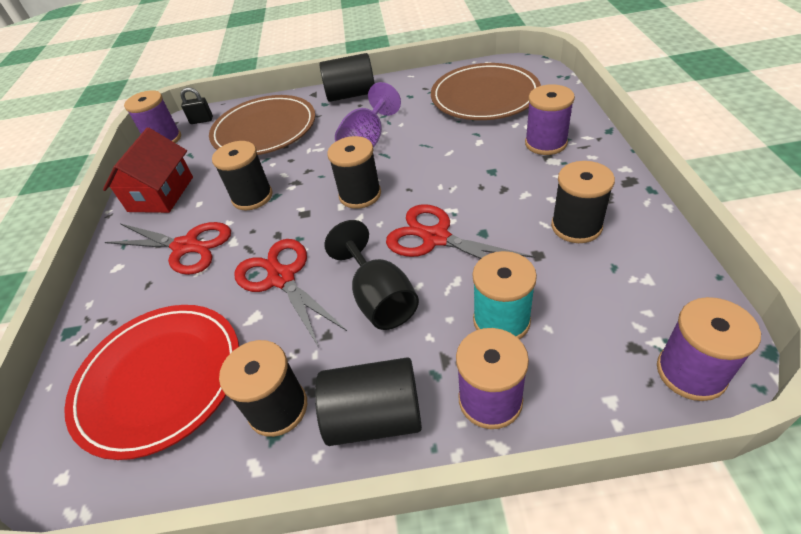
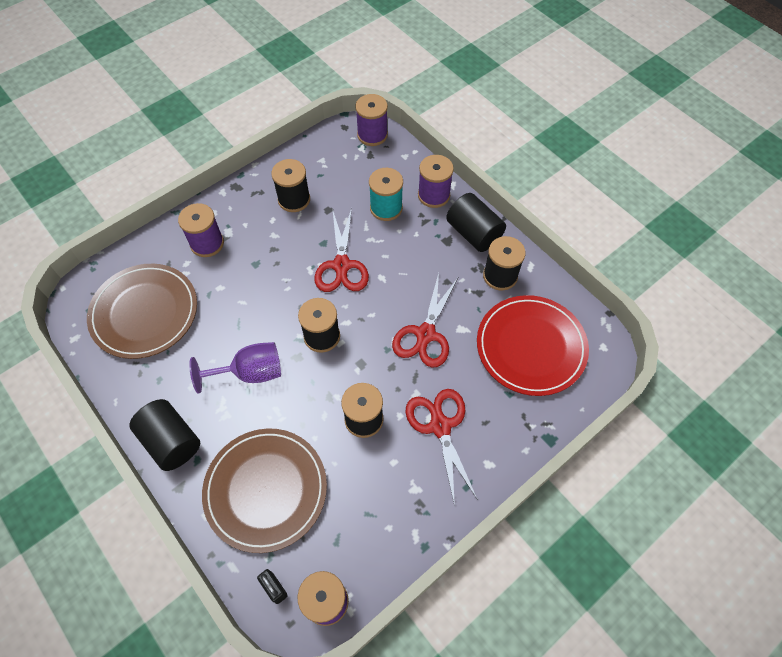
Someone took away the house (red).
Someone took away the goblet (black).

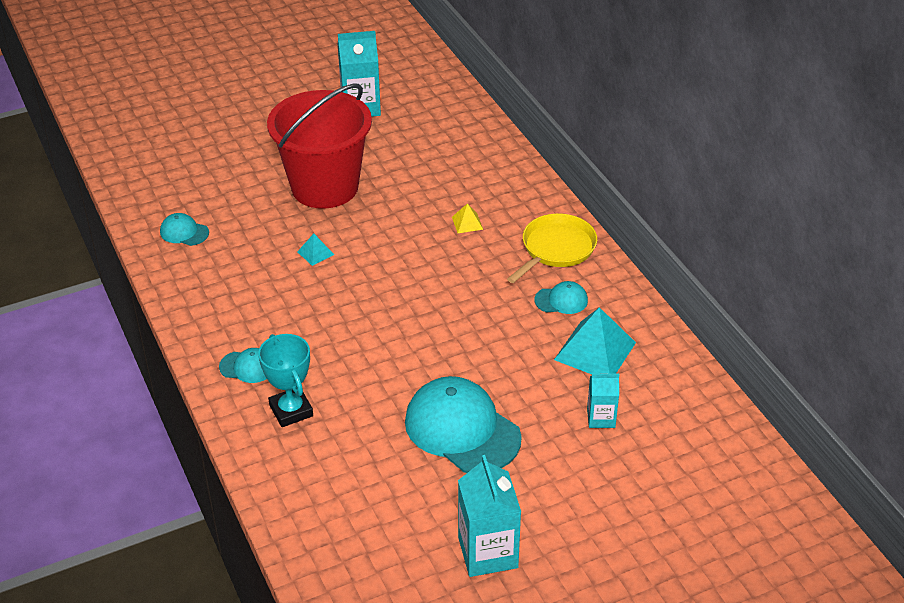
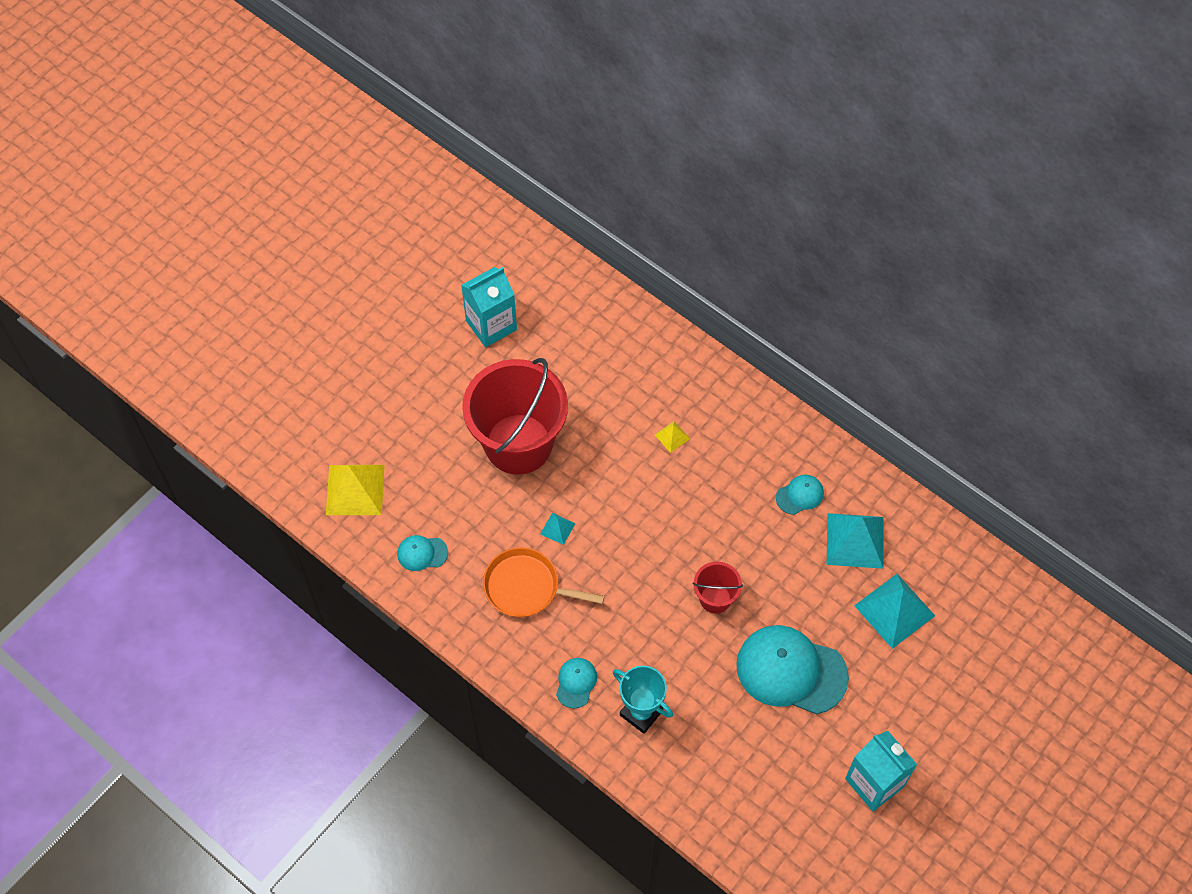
Someone took away the pan (yellow).
Someone put down the pyramid (yellow) (no. 1 from left).
Someone put down the pan (orange).
Someone put down the bucket (red) (no. 2 from left).
Someone swapped the carton (turquoise) (no. 3 from left) for the pyramid (turquoise) (no. 3 from left).
Someone rotated the cap (turquoise) (no. 2 from left) by 60 degrees counterclockwise.

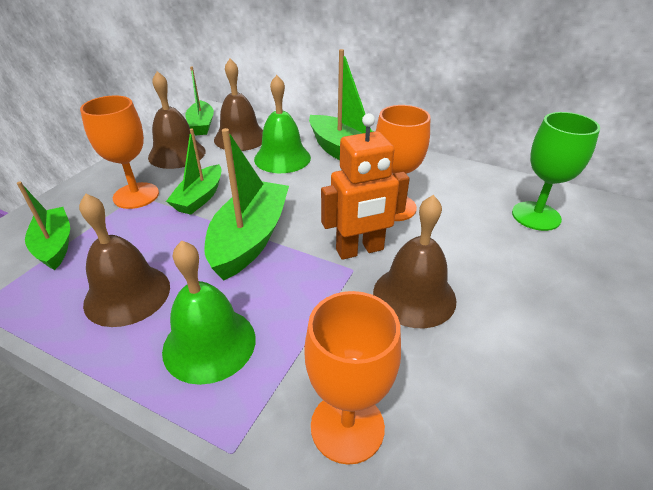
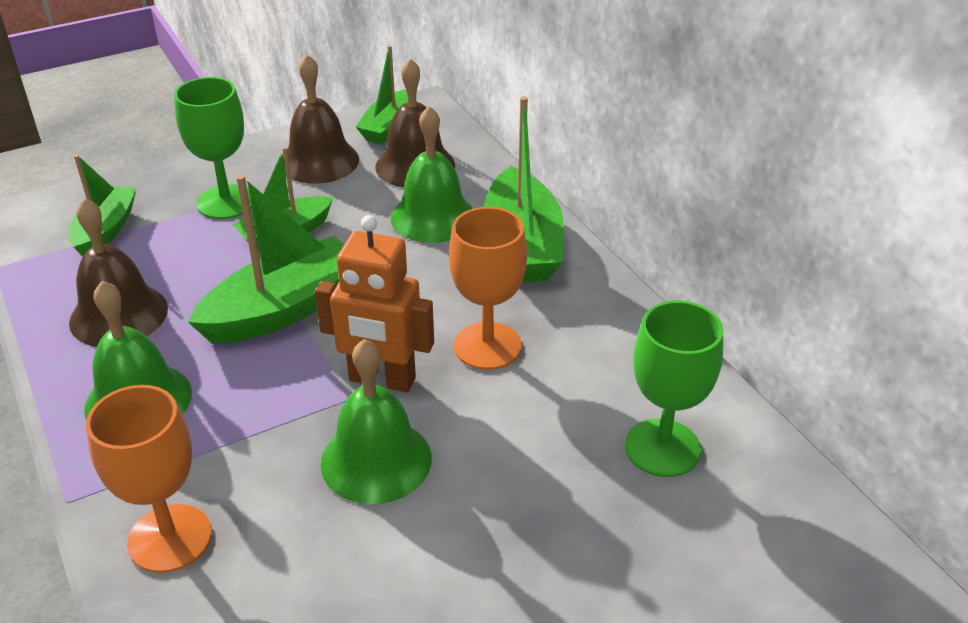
Someone repainted the goblet (orange) (no. 1 from left), which became the goblet (green) (no. 1 from left).
Someone repainted the bell (brown) (no. 4 from left), which became the bell (green) (no. 2 from left).

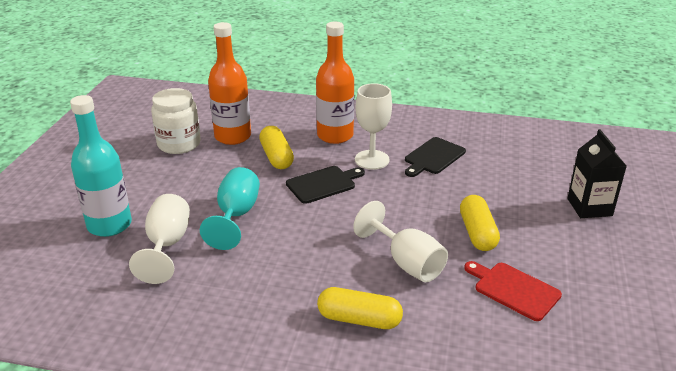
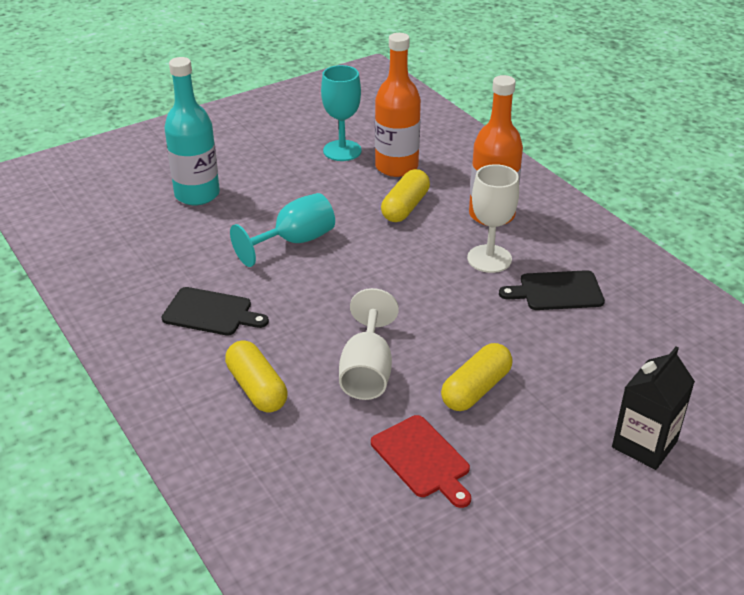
Someone took away the goblet (white) (no. 1 from left).
Someone carried the cutting board (black) (no. 1 from left).
Someone swapped the jar (white) for the goblet (turquoise) (no. 2 from left).
Someone rotated the cutting board (red) by 150 degrees clockwise.

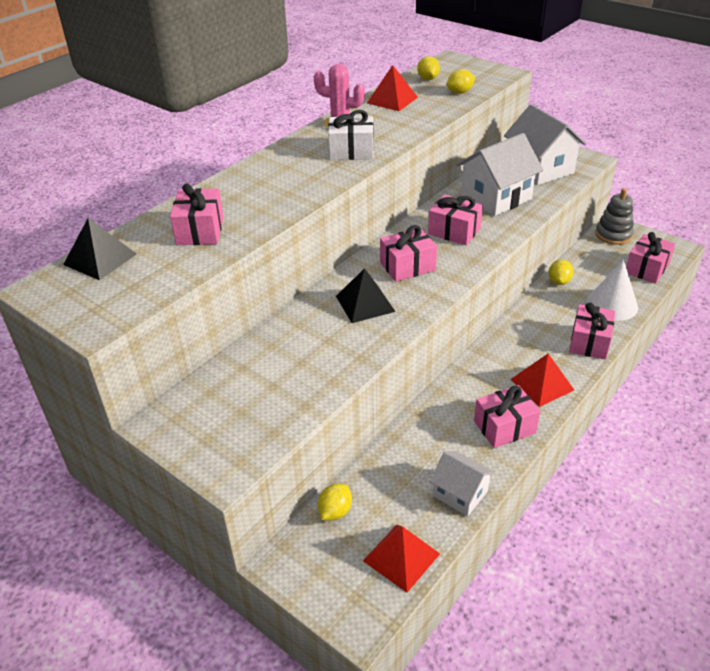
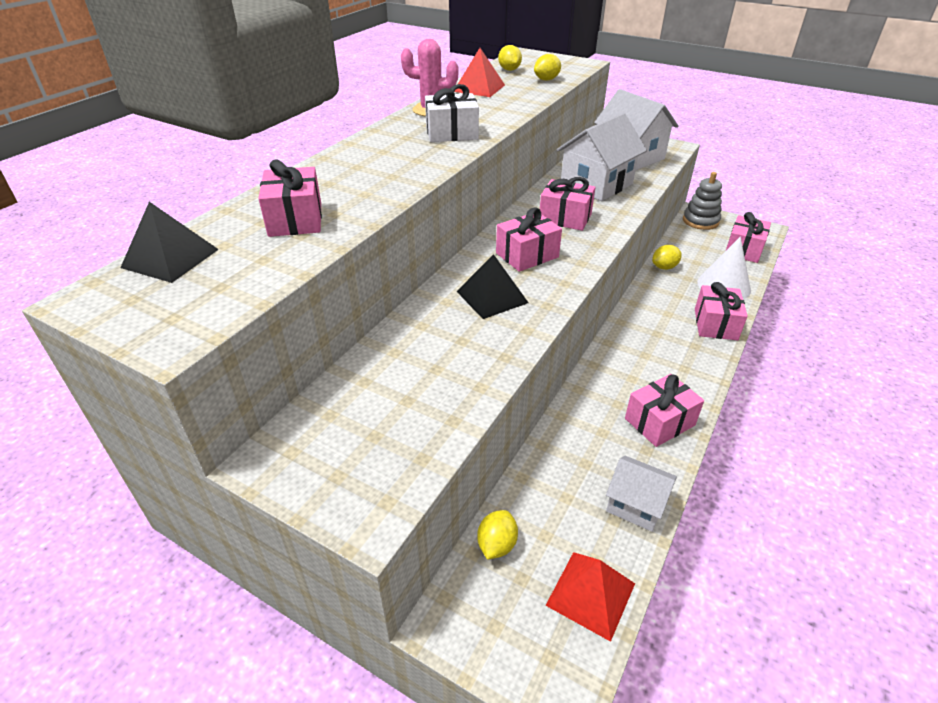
Someone took away the pyramid (red) (no. 3 from left).
Someone rotated the lemon (yellow) (no. 4 from left) by 60 degrees clockwise.

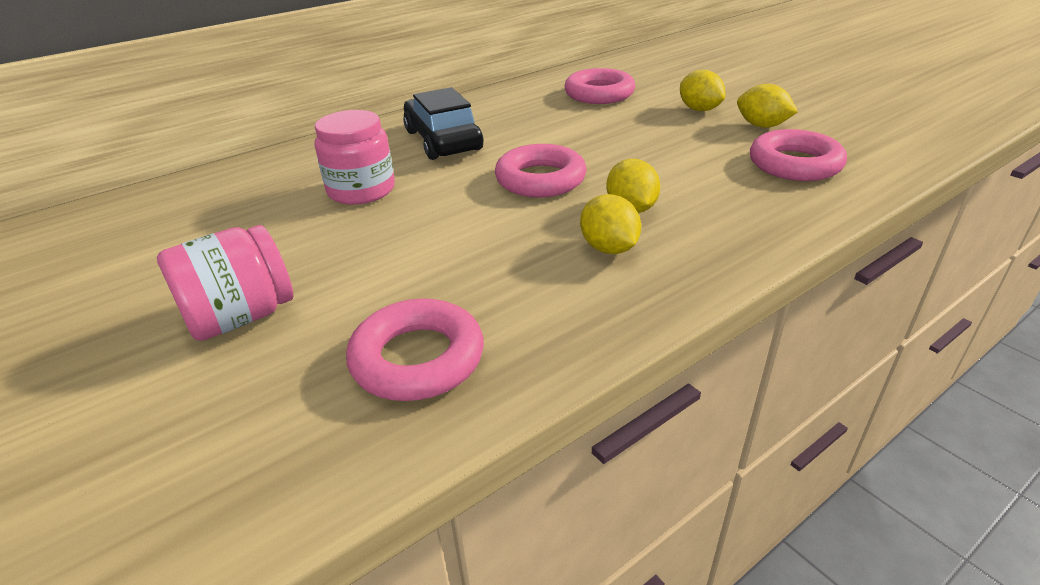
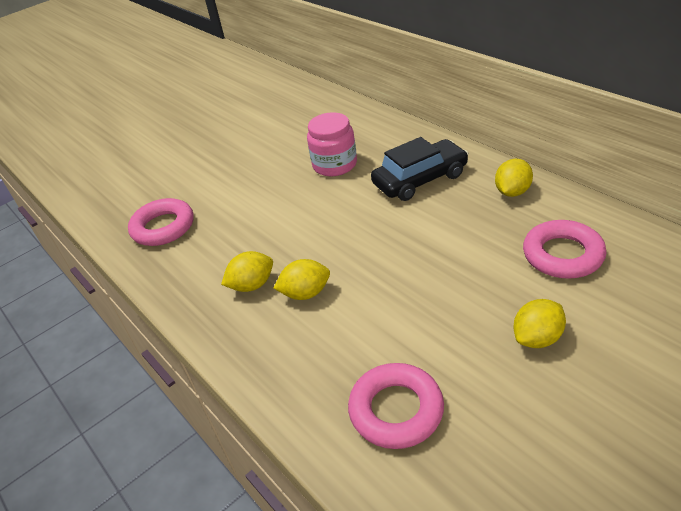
Someone took away the jar (pink) (no. 1 from left).
Someone took away the ring (pink) (no. 2 from left).
Someone carried the lemon (yellow) (no. 4 from left in the first image).

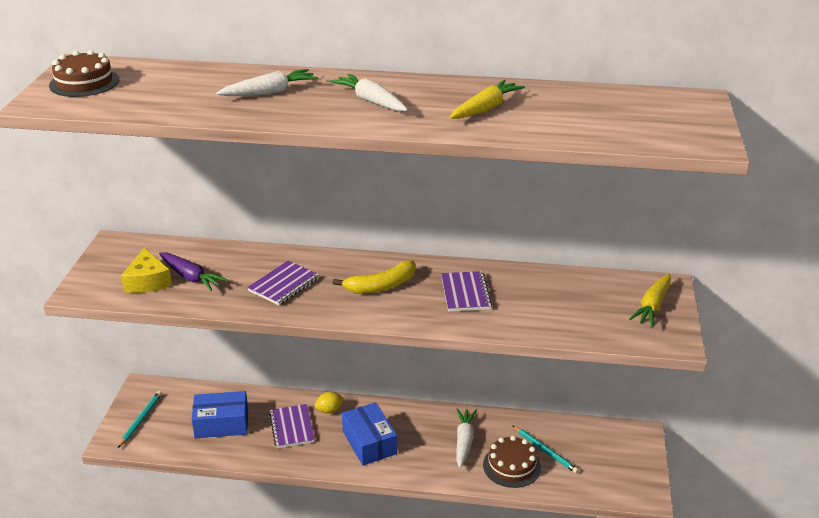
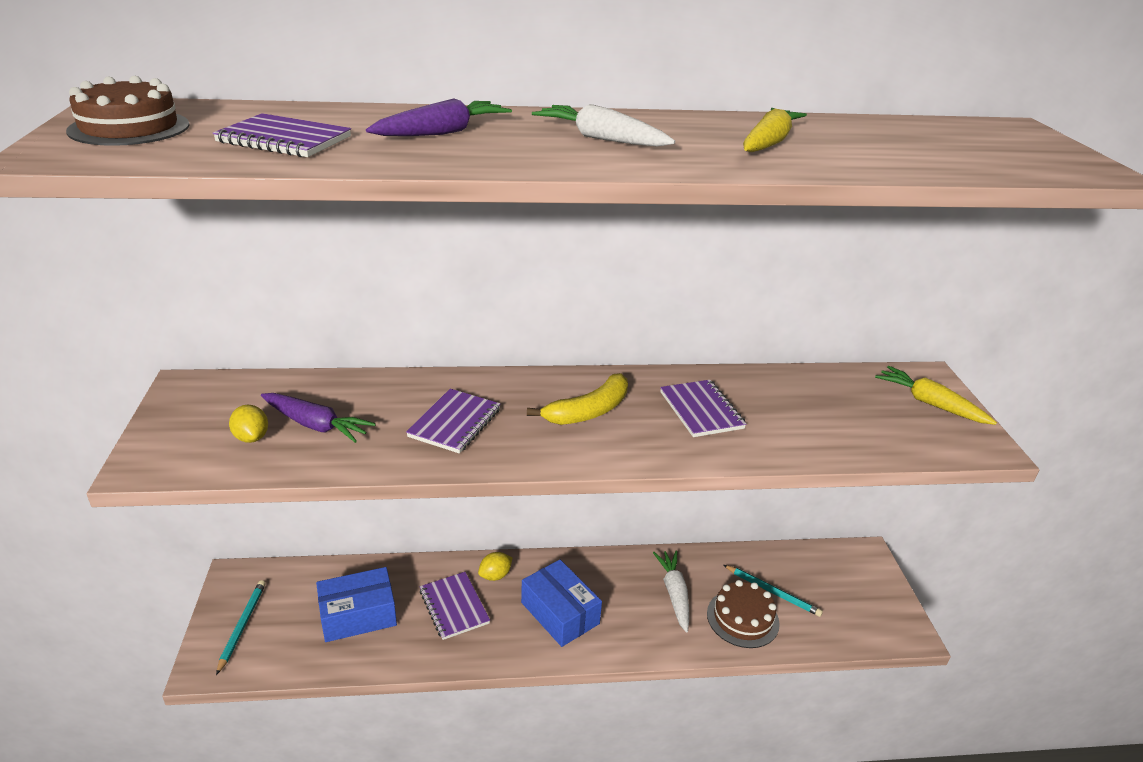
Someone put down the notebook (purple) (no. 1 from left).
Someone swapped the cheese (yellow) for the lemon (yellow) (no. 1 from left).
Someone repainted the carrot (white) (no. 1 from left), which became the carrot (purple) (no. 2 from left).
Someone rotated the carrot (yellow) (no. 2 from left) by 120 degrees clockwise.

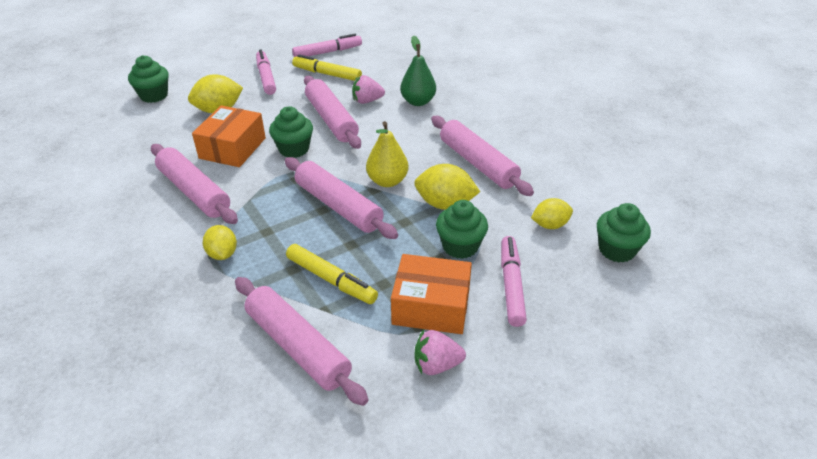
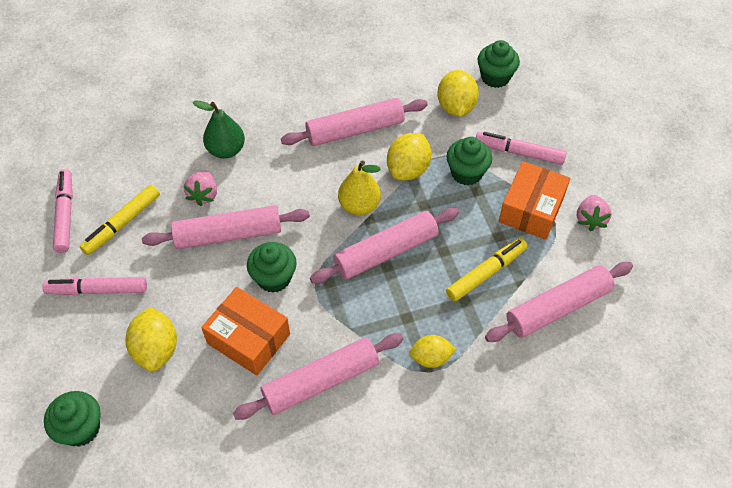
Someone scaled the lemon (yellow) (no. 4 from left) by 1.52.

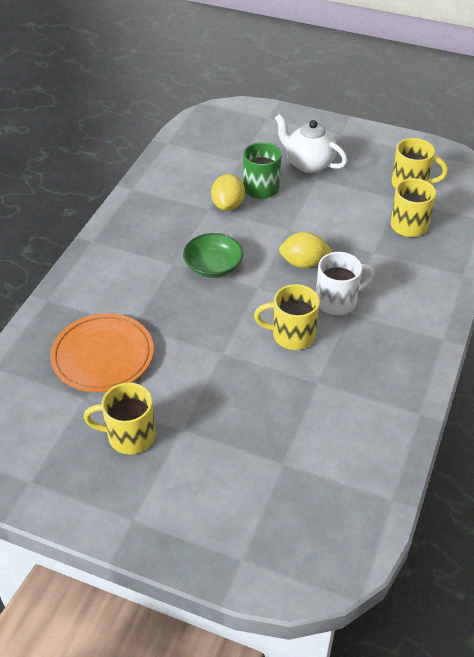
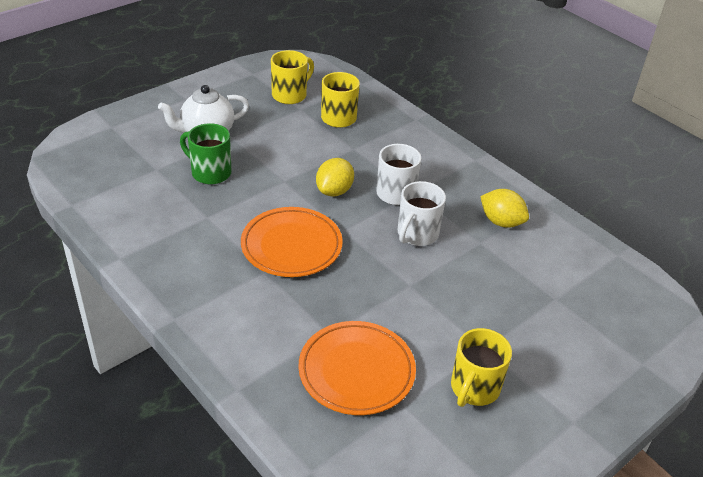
Someone carried the lemon (yellow) (no. 1 from left in the first image).
Someone swapped the bowl (green) for the plate (orange) (no. 1 from left).
Someone repainted the mug (yellow) (no. 2 from left), which became the mug (white) (no. 2 from left).

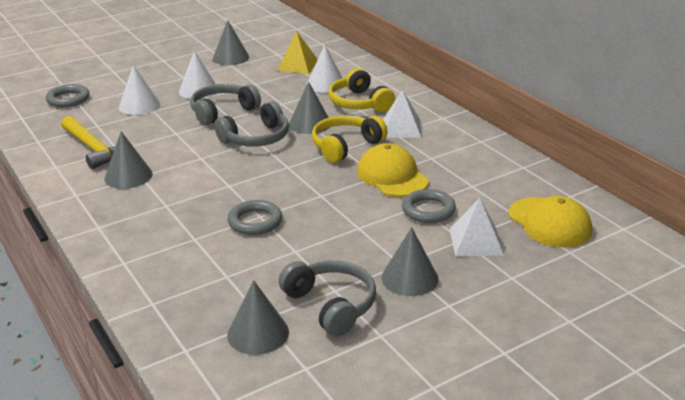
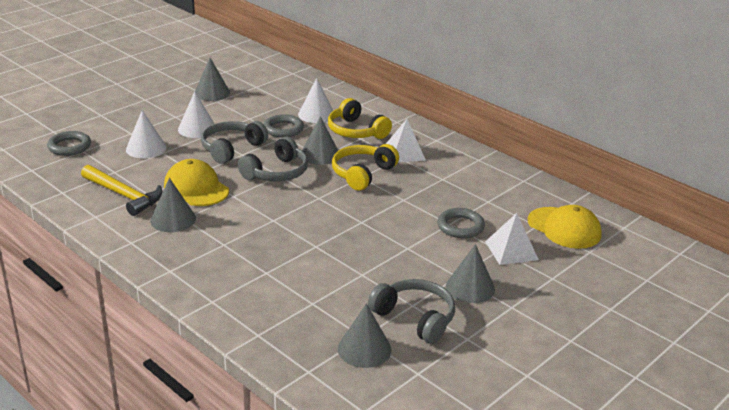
Someone took away the pyramid (yellow).
Someone carried the ring (grey) (no. 2 from left).
Someone carried the cap (yellow) (no. 1 from left).

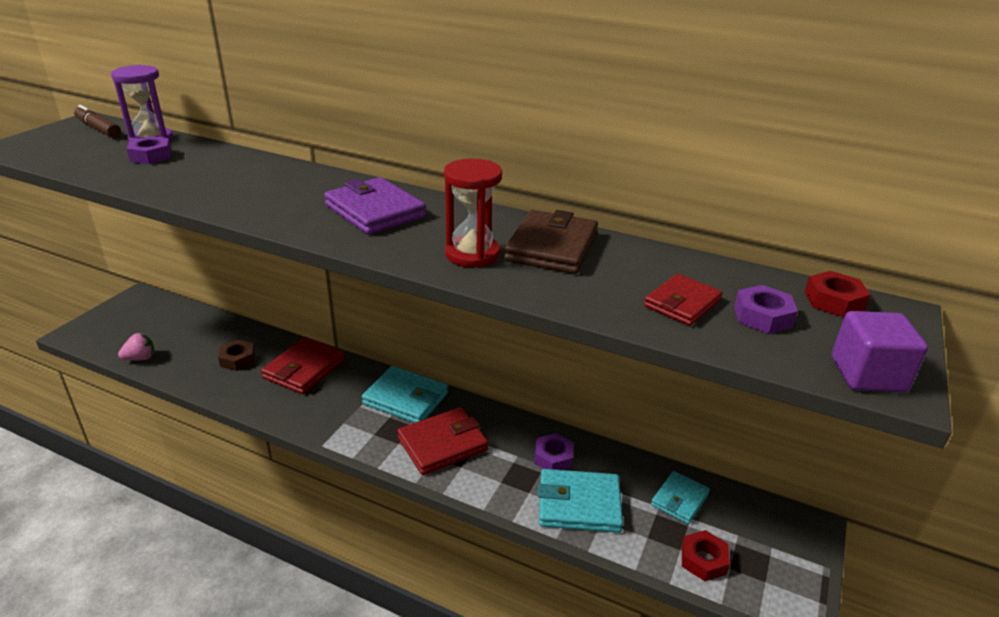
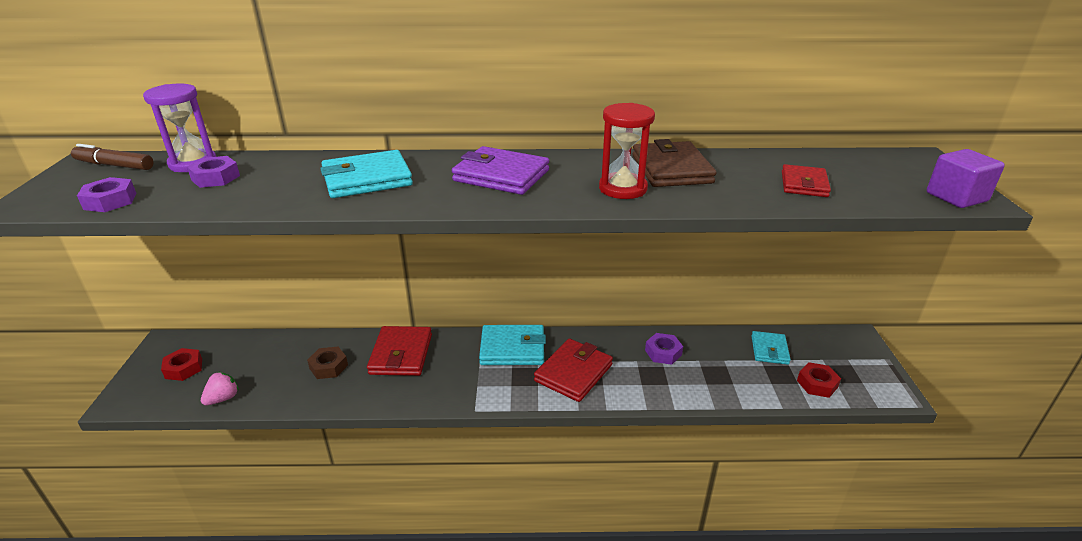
Someone carried the wallet (turquoise) (no. 2 from left in the first image).
Someone carried the nut (purple) (no. 3 from left in the first image).
Someone carried the nut (red) (no. 2 from left in the first image).

